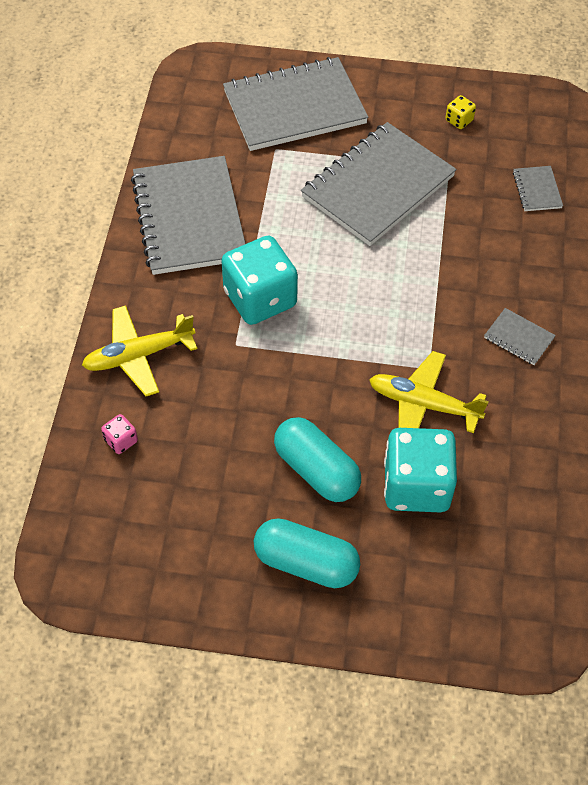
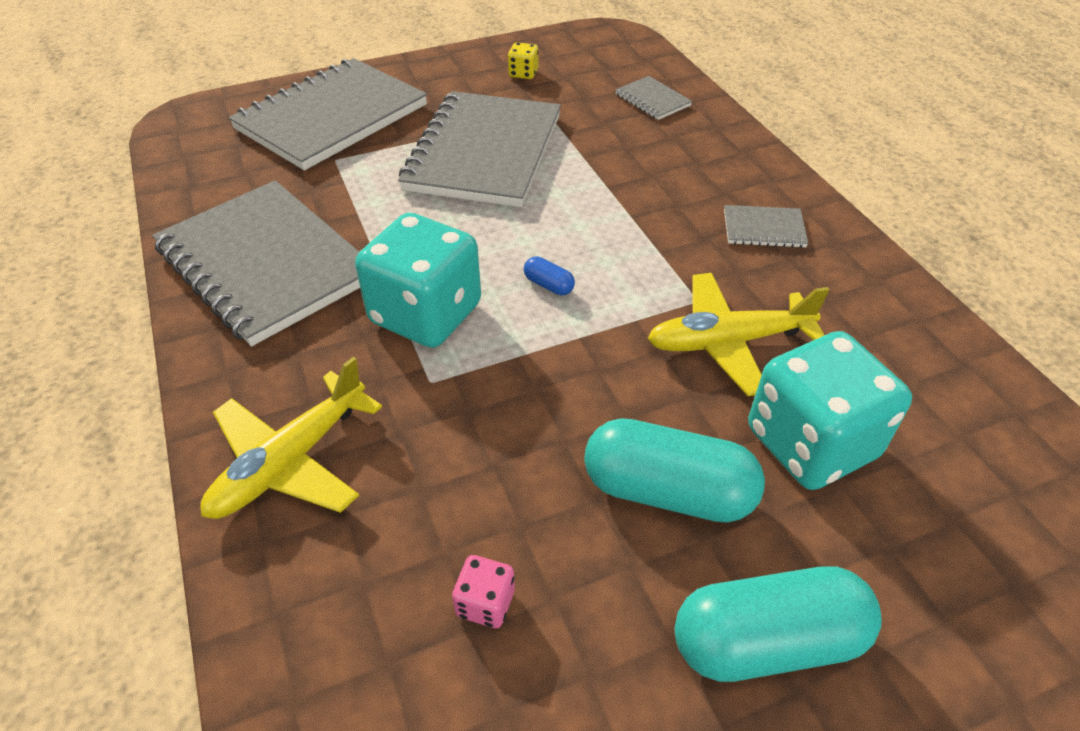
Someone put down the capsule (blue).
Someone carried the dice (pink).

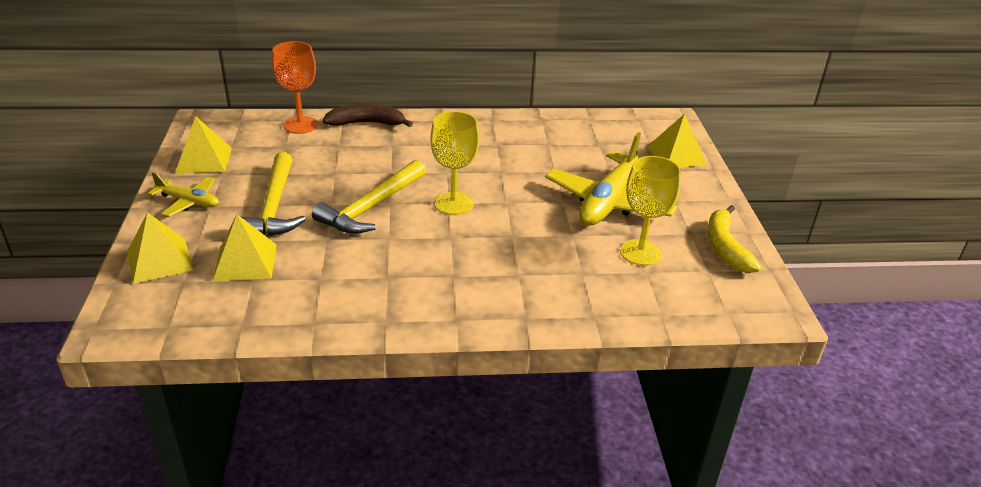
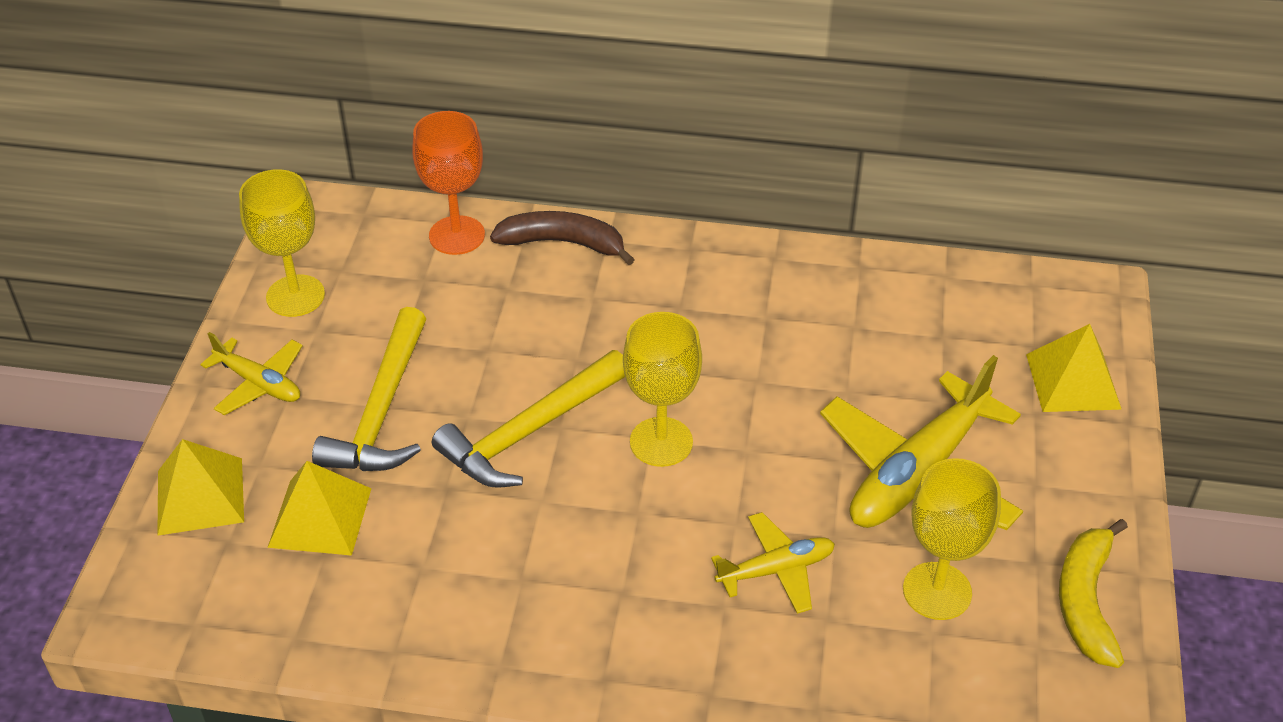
Someone put down the plane (yellow) (no. 2 from left).
Someone swapped the pyramid (yellow) (no. 2 from left) for the goblet (yellow) (no. 1 from left).

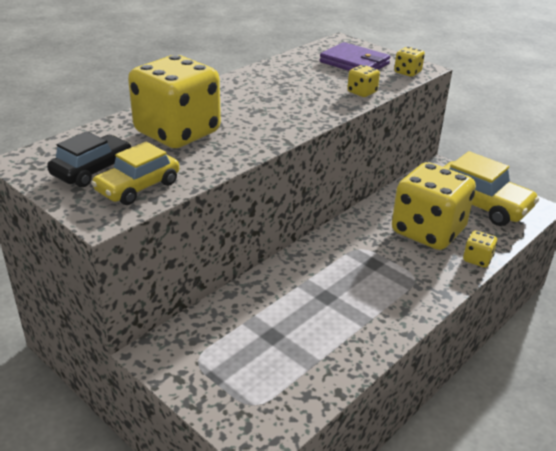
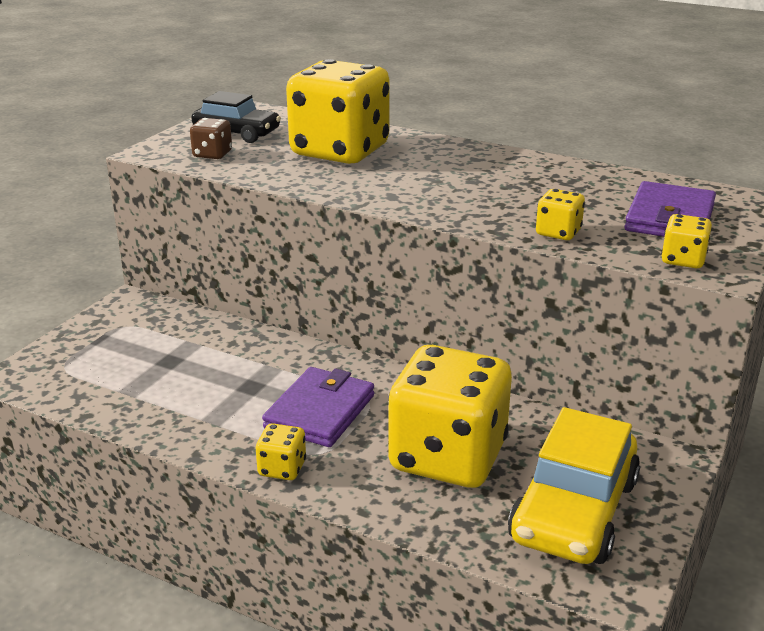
Someone put down the wallet (purple) (no. 1 from left).
Someone carried the dice (yellow) (no. 5 from left in the first image).
Someone swapped the car (yellow) (no. 1 from left) for the dice (brown).

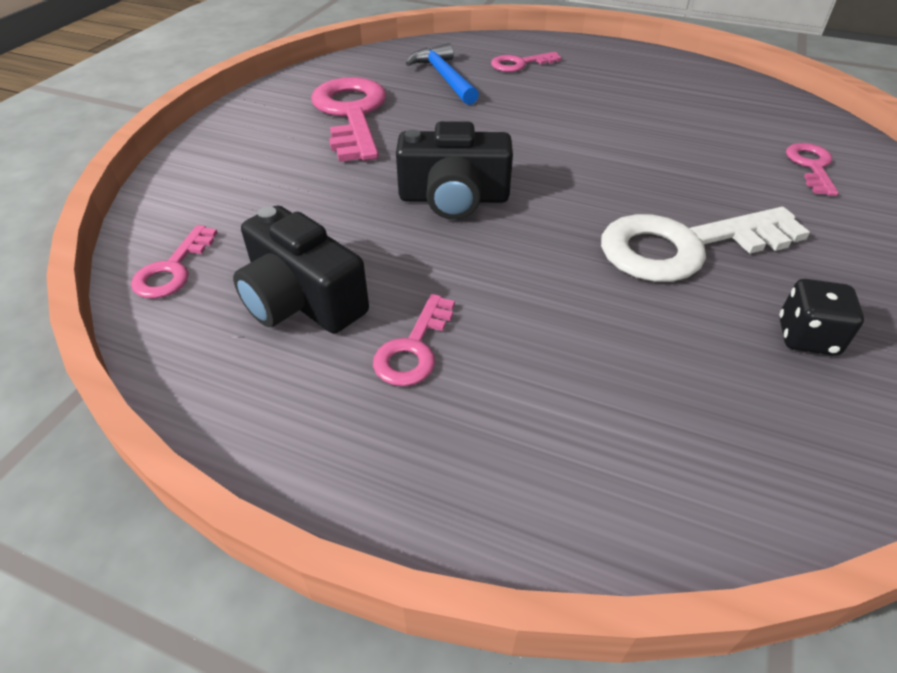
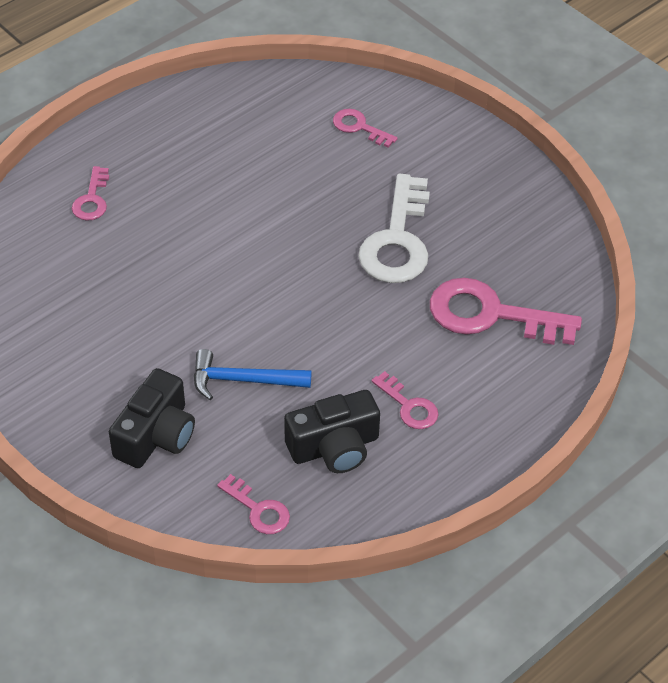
Someone took away the dice (black).
Someone carried the key (pink) (no. 2 from left in the first image).
Someone carried the camera (black) (no. 2 from left in the first image).
Someone carried the hammer (blue).

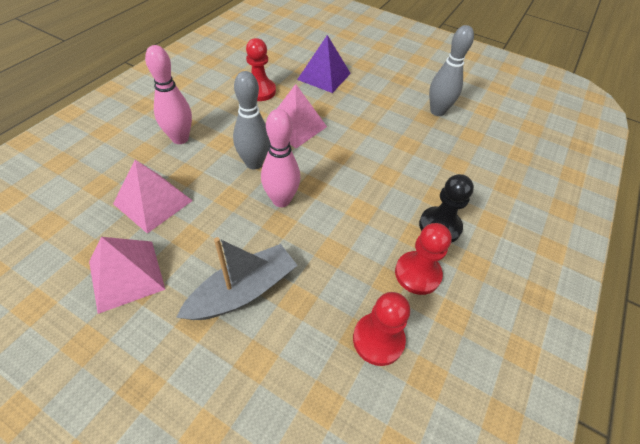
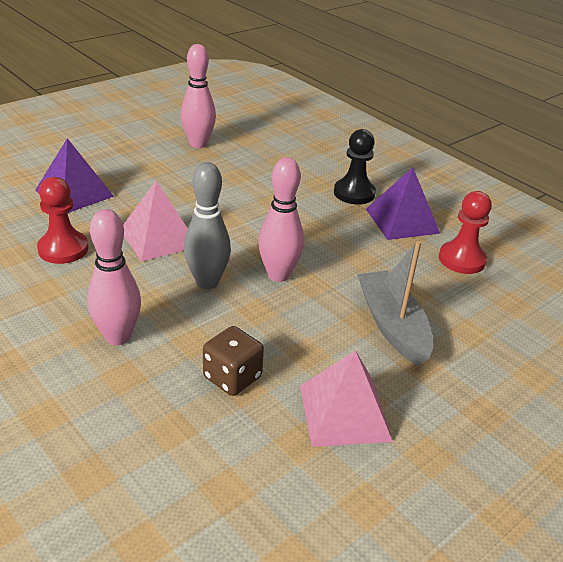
Someone swapped the pyramid (pink) (no. 2 from left) for the dice (brown).
Someone swapped the pawn (red) (no. 3 from left) for the pyramid (purple) (no. 2 from left).
Someone repainted the bowling pin (grey) (no. 2 from left), which became the bowling pin (pink) (no. 2 from left).

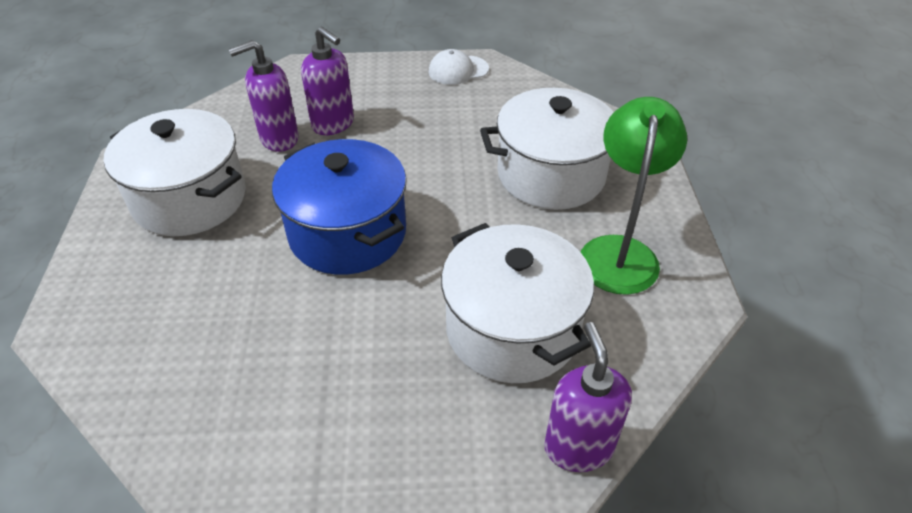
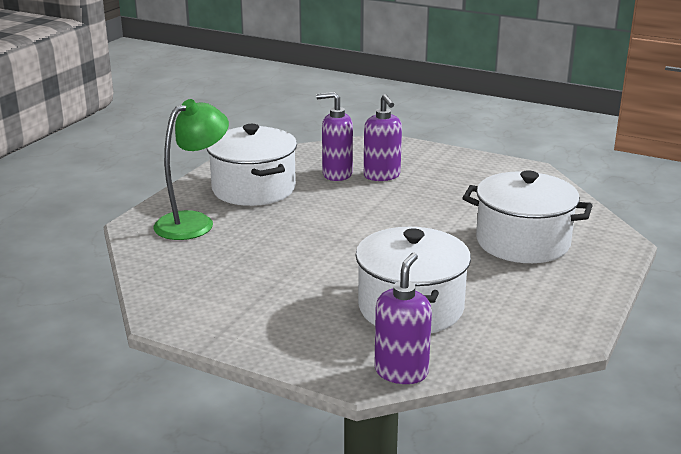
Someone took away the pot (blue).
Someone took away the cap (white).
Someone carried the lamp (green).

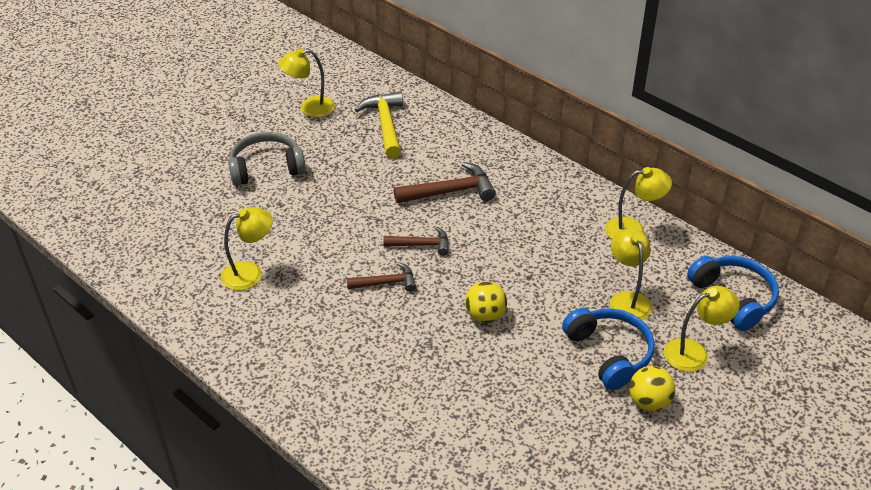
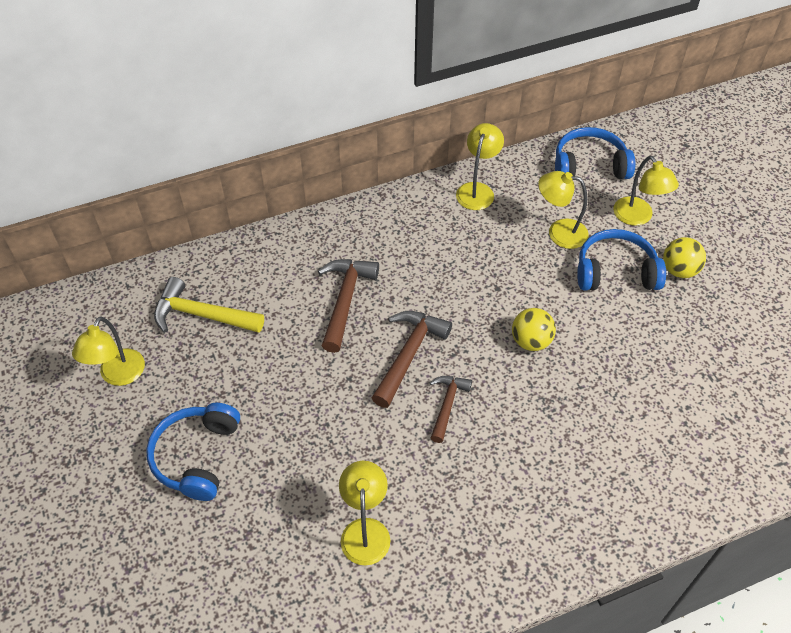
Someone repainted the headphones (grey), which became the headphones (blue) (no. 1 from left).
Someone rotated the lamp (yellow) (no. 5 from left) by 150 degrees clockwise.
Someone scaled the hammer (brown) (no. 2 from left) by 1.57.

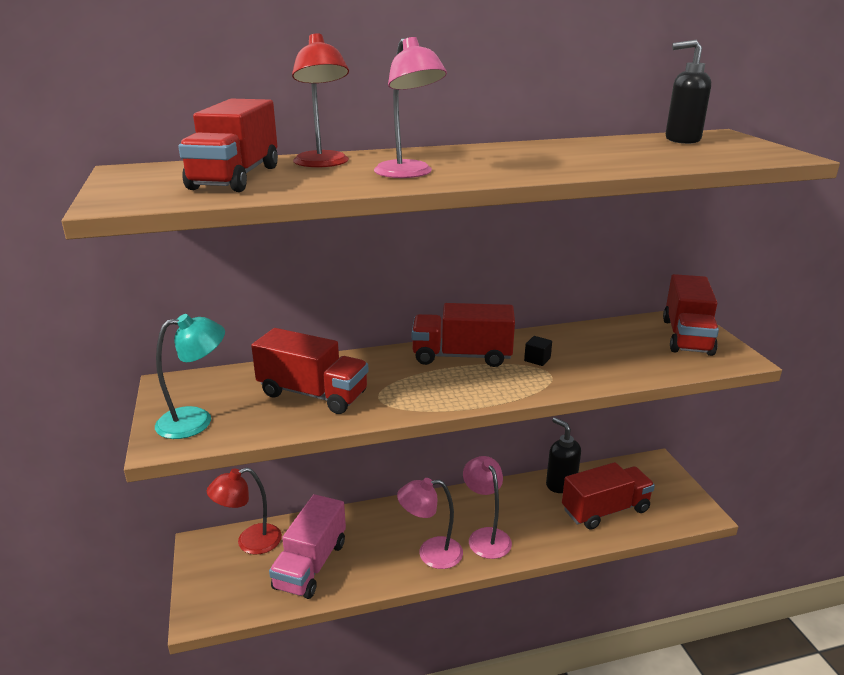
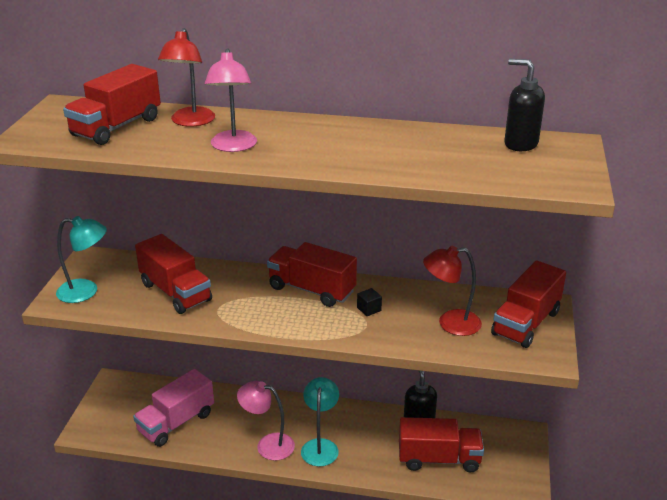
Someone carried the lamp (red) (no. 1 from left in the first image).
Someone repainted the lamp (pink) (no. 3 from left), which became the lamp (turquoise) (no. 2 from left).

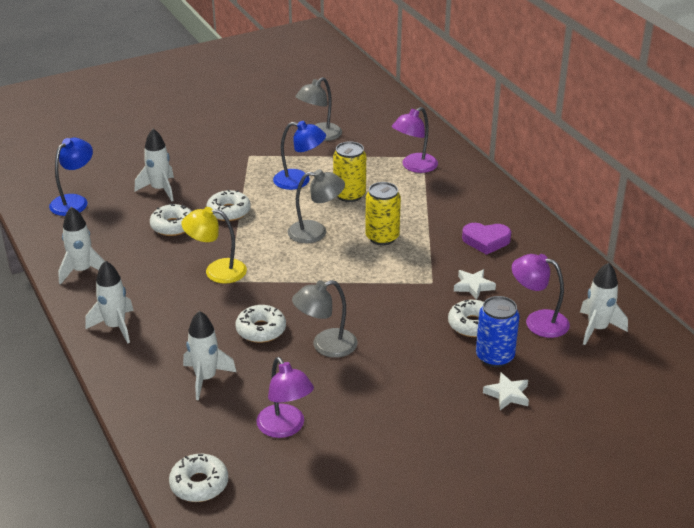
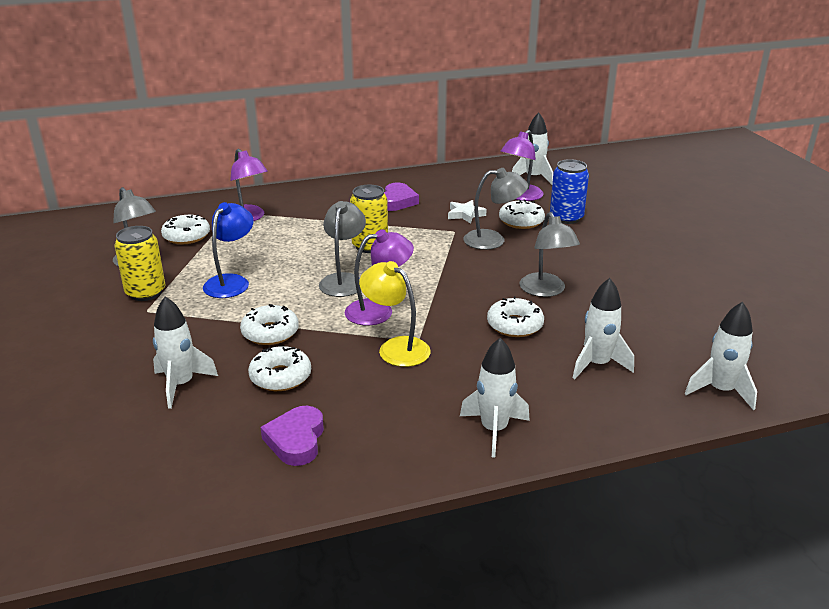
Someone took away the lamp (blue) (no. 1 from left).
Someone took away the star (white) (no. 2 from left).
Someone put down the heart (purple) (no. 1 from left).
Someone put down the lamp (grey) (no. 3 from left).
Someone carried the rocket (white) (no. 1 from left in the first image).
Someone carried the donut (white) (no. 2 from left in the first image).
Someone carried the lamp (purple) (no. 1 from left in the first image).
Someone carried the can (yellow) (no. 1 from left).
Someone rotated the lamp (yellow) by 120 degrees clockwise.

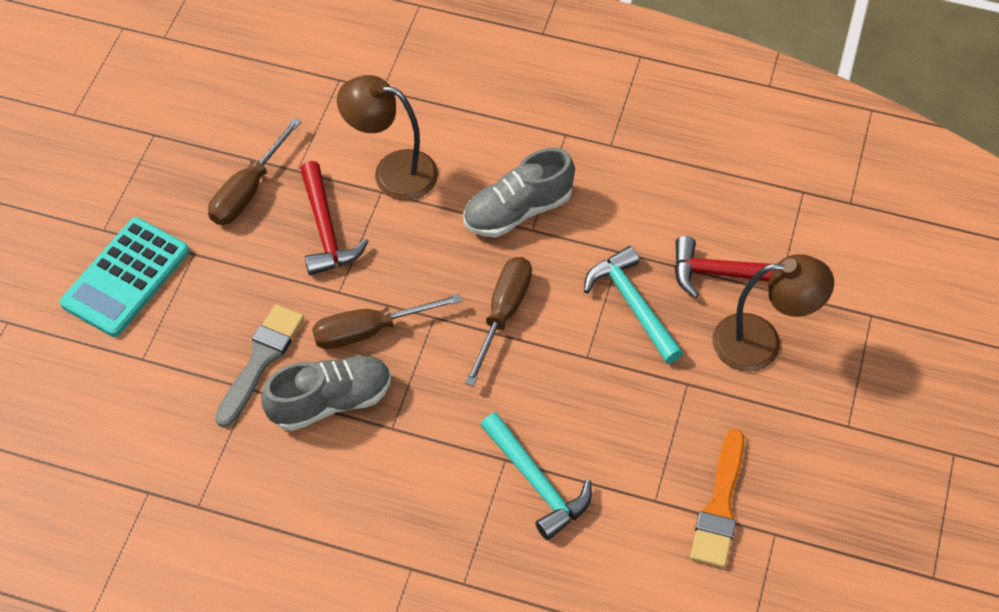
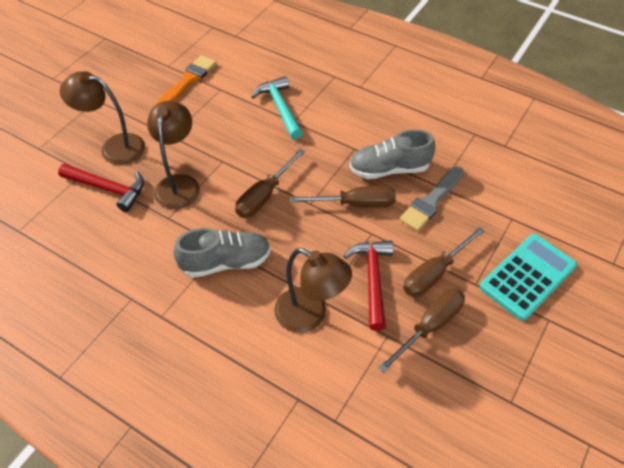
Someone put down the screwdriver (brown) (no. 4 from left).
Someone swapped the hammer (turquoise) (no. 2 from left) for the lamp (brown) (no. 2 from left).

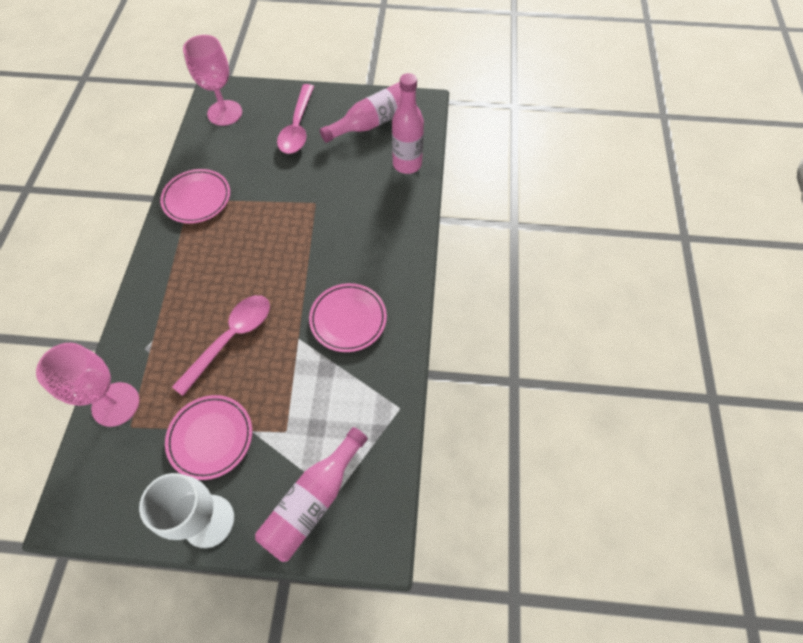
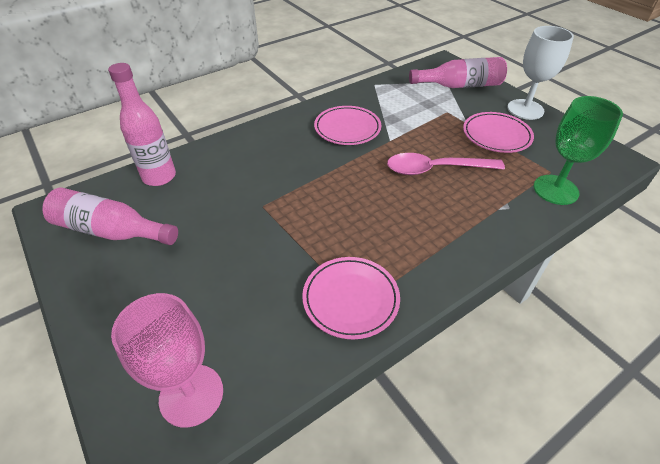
Someone took away the spoon (pink) (no. 2 from left).
Someone repainted the goblet (pink) (no. 1 from left), which became the goblet (green).

